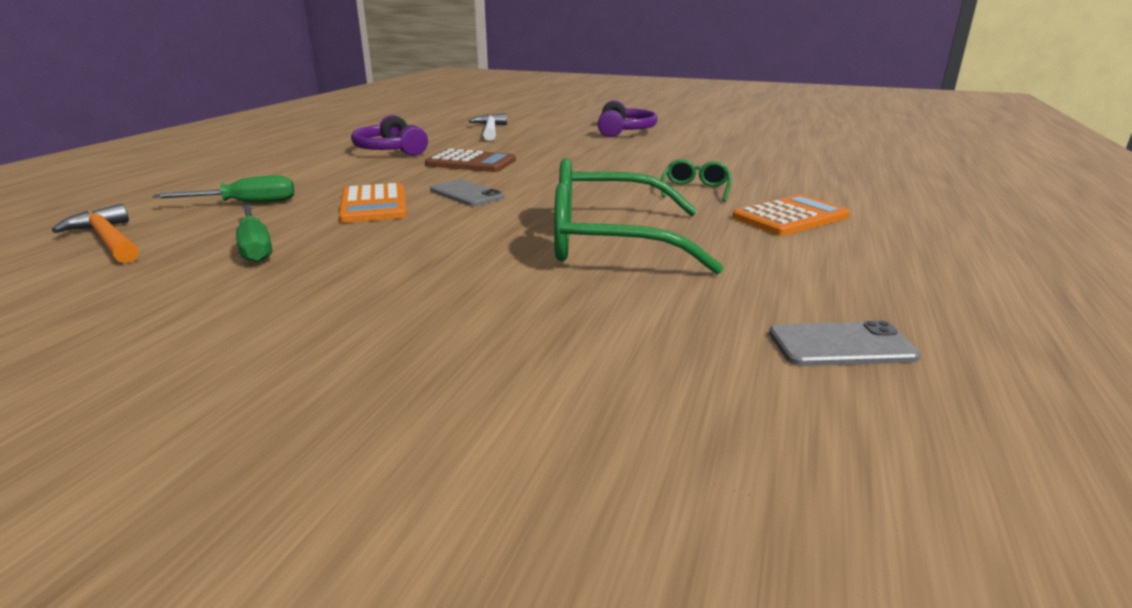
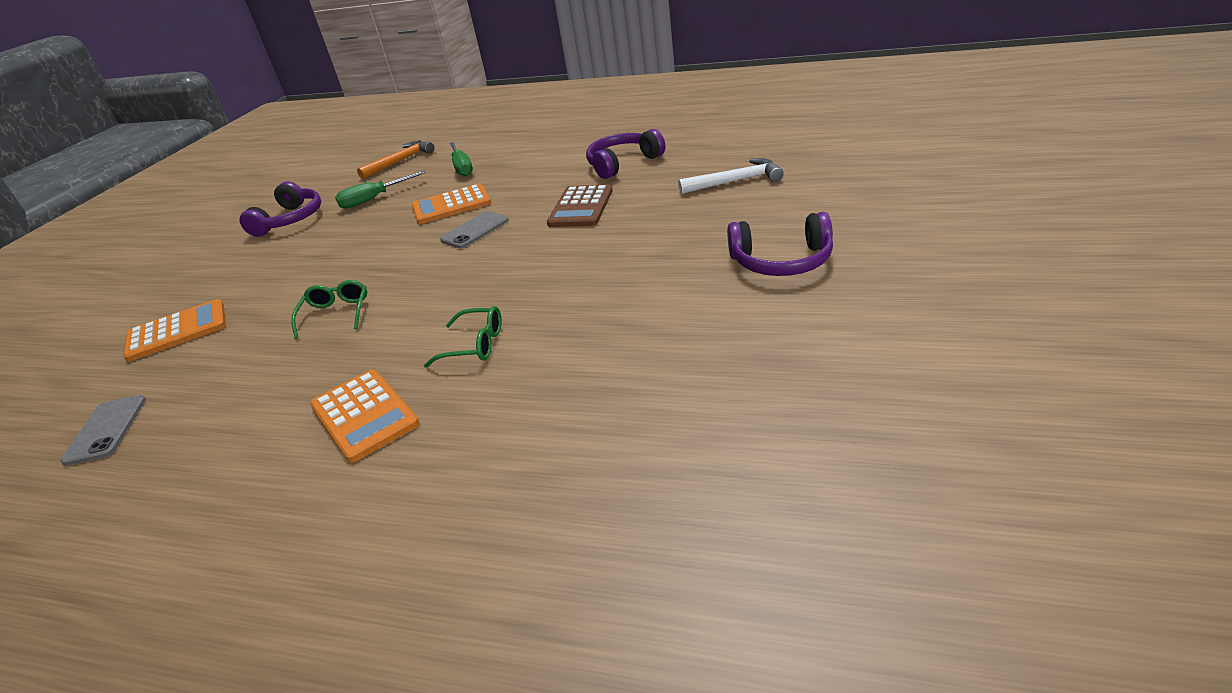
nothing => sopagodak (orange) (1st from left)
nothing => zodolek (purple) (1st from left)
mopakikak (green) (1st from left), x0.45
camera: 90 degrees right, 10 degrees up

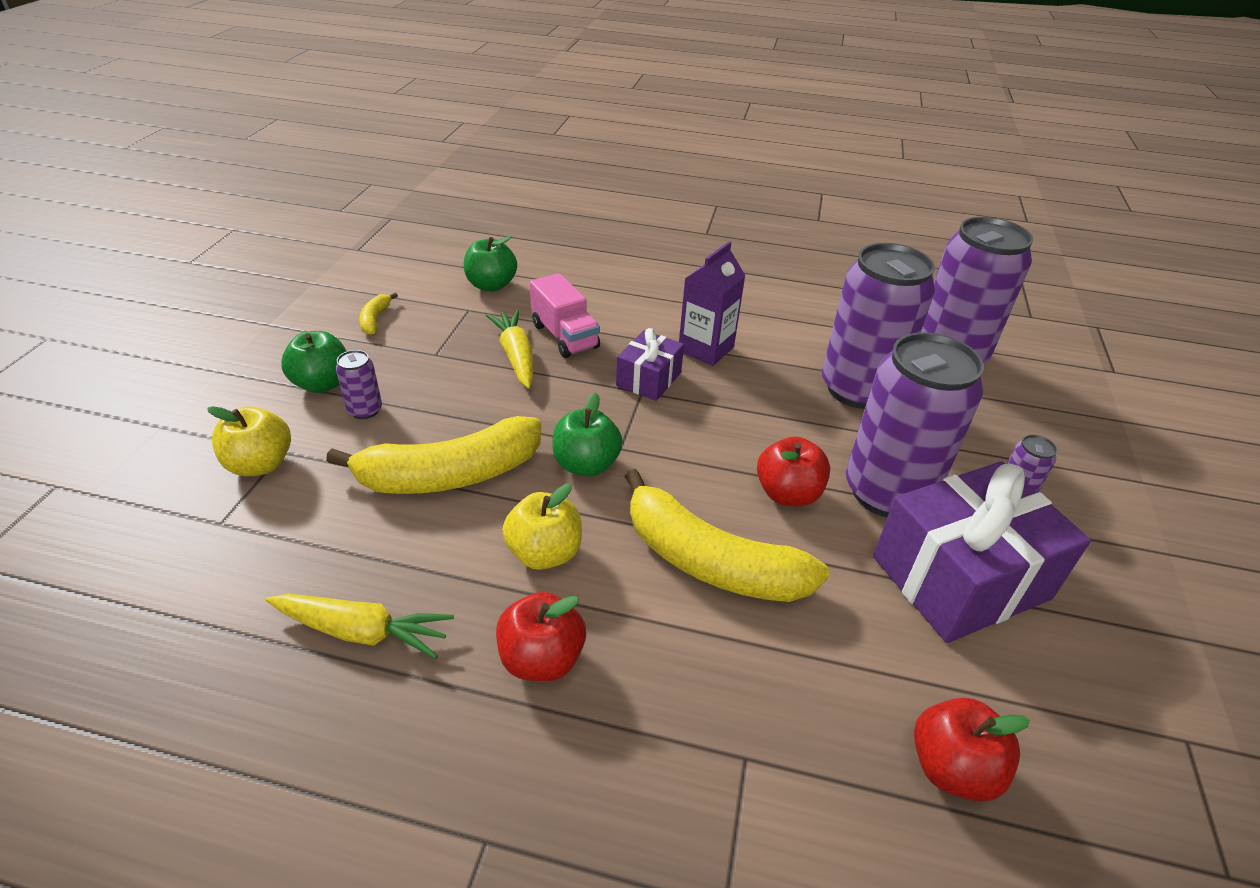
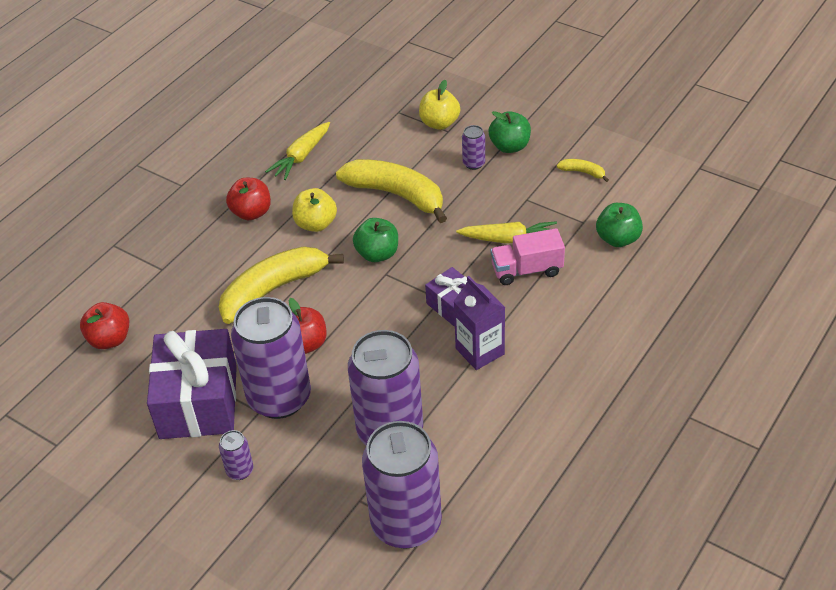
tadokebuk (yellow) (2nd from left), 120 degrees clockwise
camera: 115 degrees right, 5 degrees up

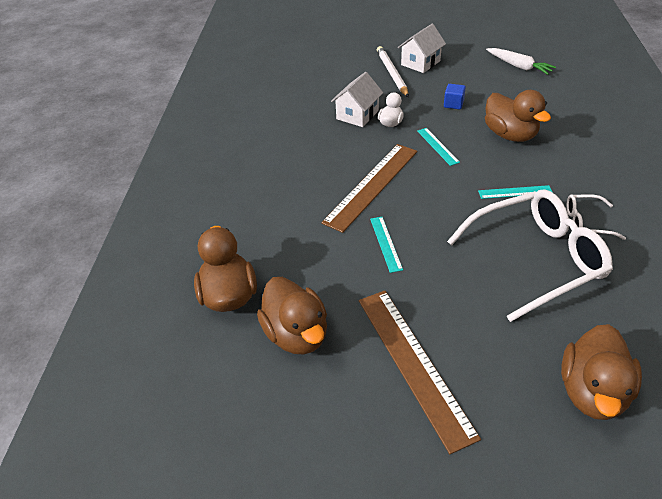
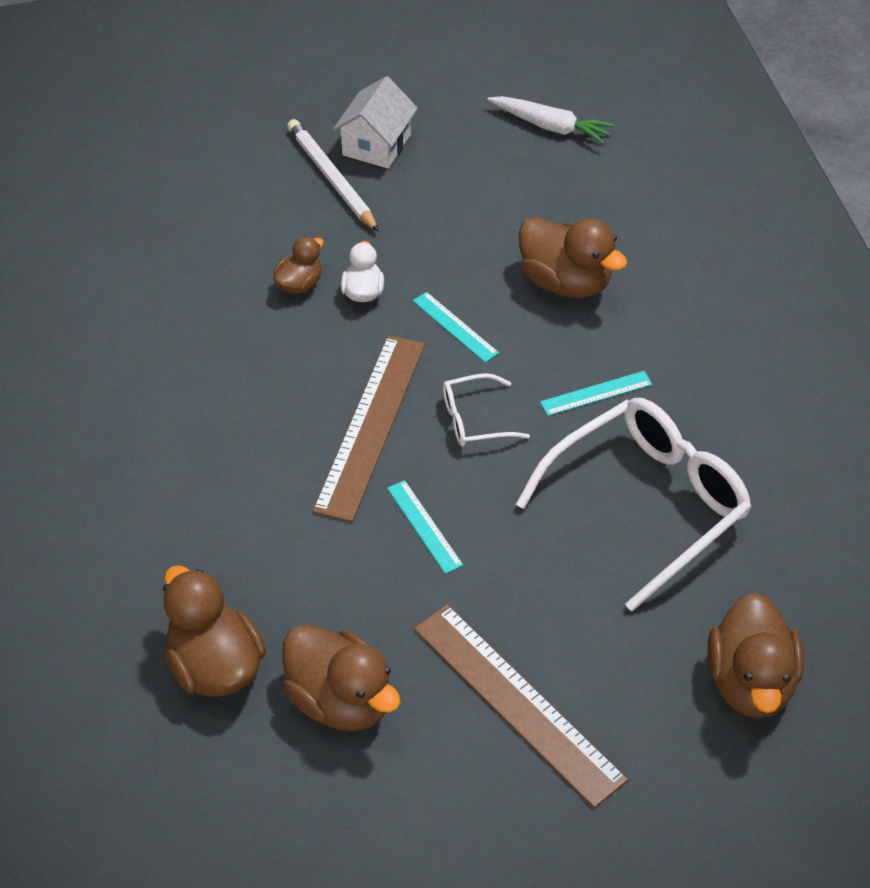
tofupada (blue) => nothing
mopakikak (white) (2nd from left in the first image) => mopakikak (white) (1st from left), move
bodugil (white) (1st from left) => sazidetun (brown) (2nd from left)
camera: 20 degrees left, 5 degrees up

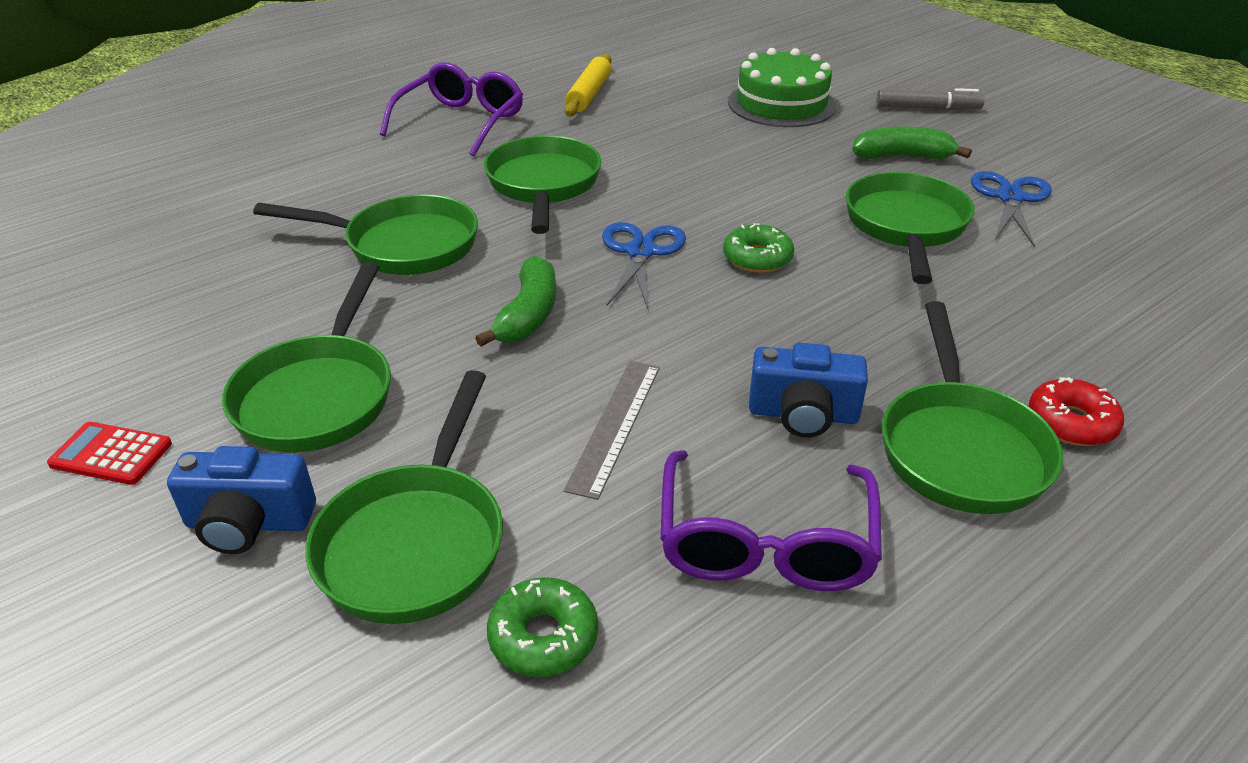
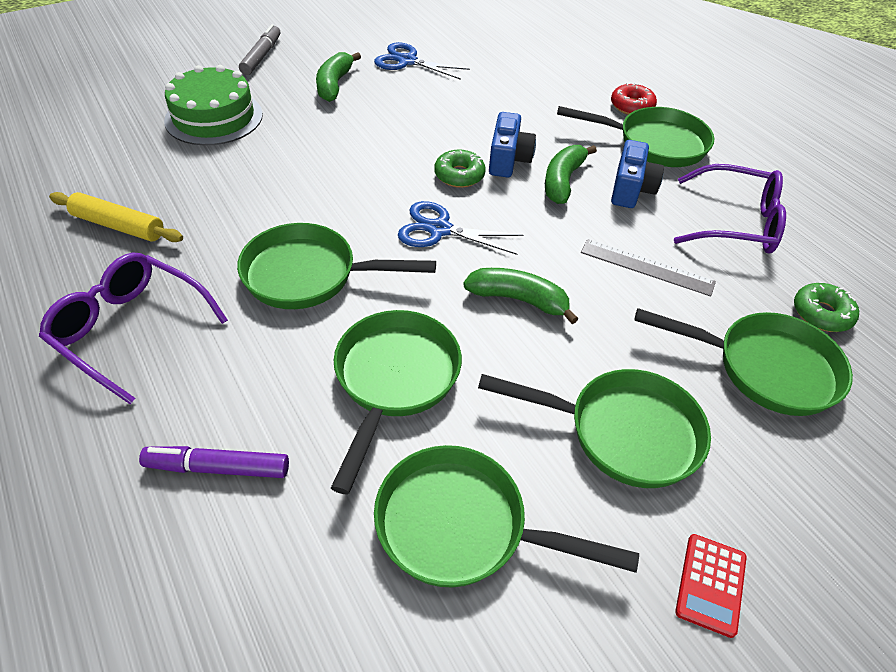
nothing => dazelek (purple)
nothing => tadokebuk (green) (3rd from left)
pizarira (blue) (1st from left), move
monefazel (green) (5th from left in the first image) => monefazel (green) (3rd from left), move
camera: 85 degrees left, 10 degrees up

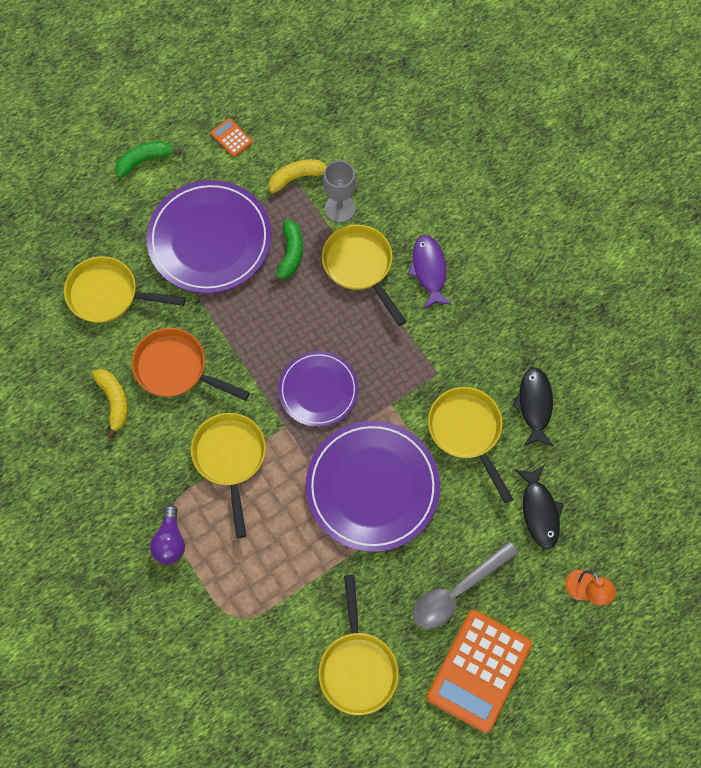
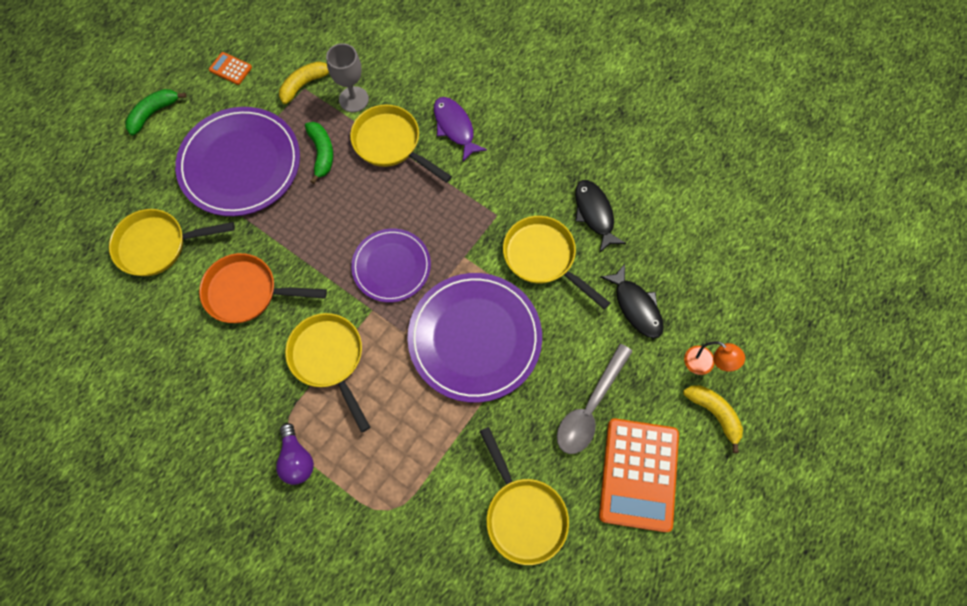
tadokebuk (yellow) (1st from left in the first image) => tadokebuk (yellow) (2nd from left), move
camera: 20 degrees left, 0 degrees up

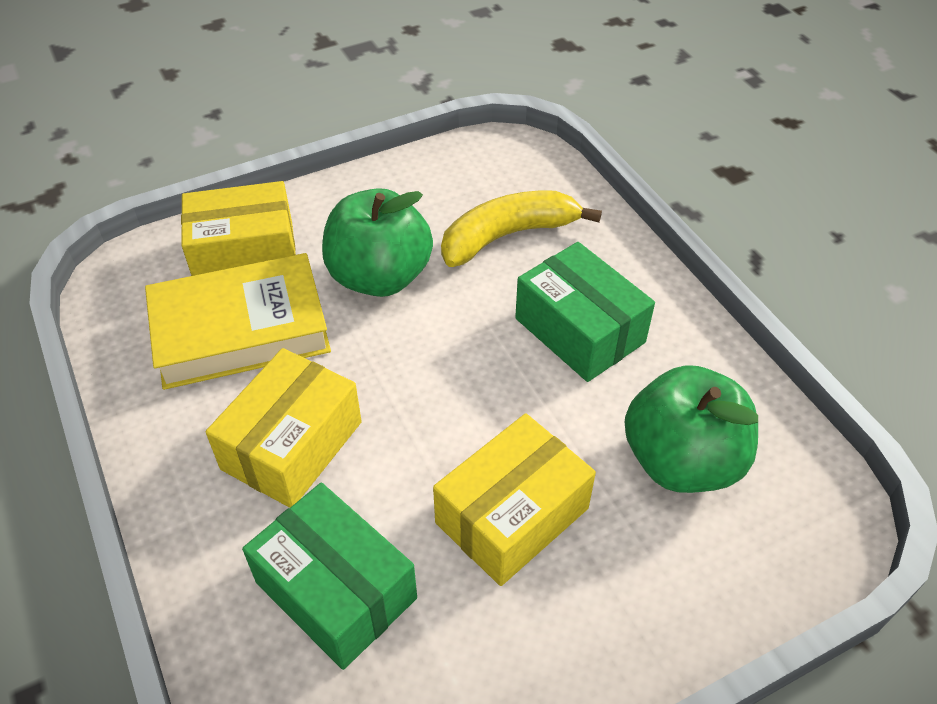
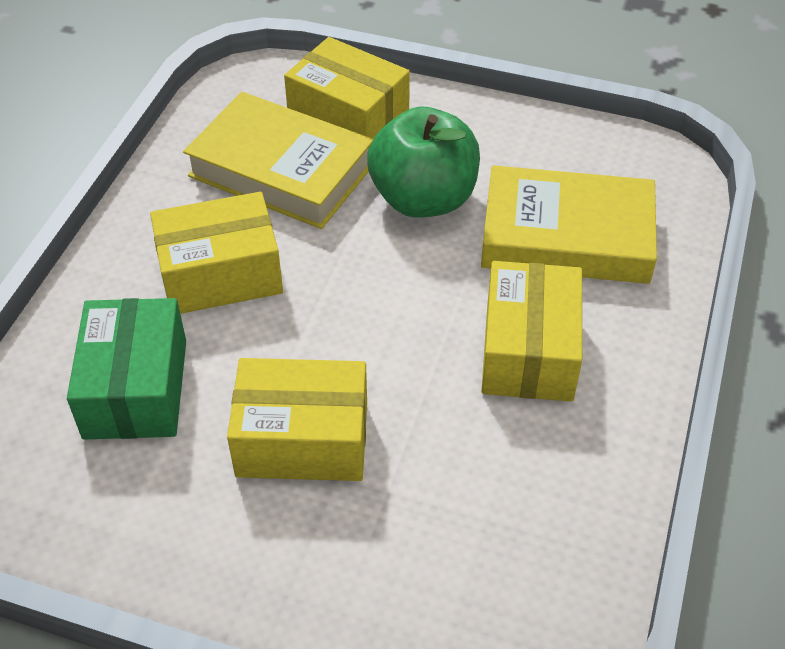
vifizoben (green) (2nd from left) => nothing
tadokebuk (yellow) => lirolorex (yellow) (2nd from left)
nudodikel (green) (2nd from left) => nudodikel (yellow) (4th from left)
camera: 45 degrees right, 0 degrees up

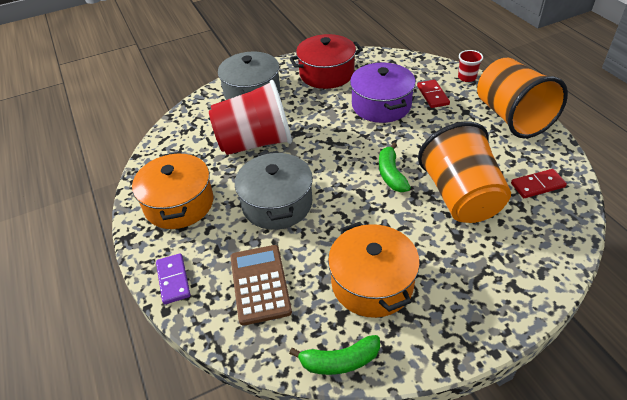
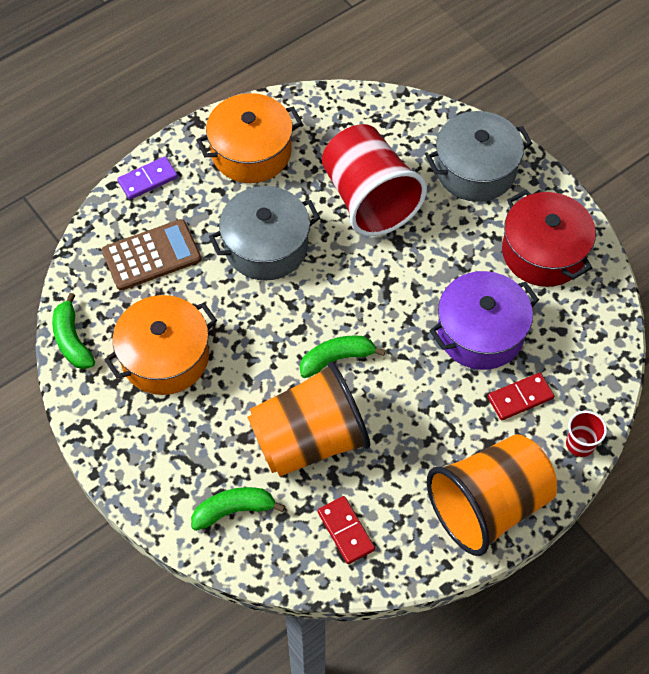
nothing => tadokebuk (green) (2nd from left)
camera: 75 degrees right, 15 degrees up

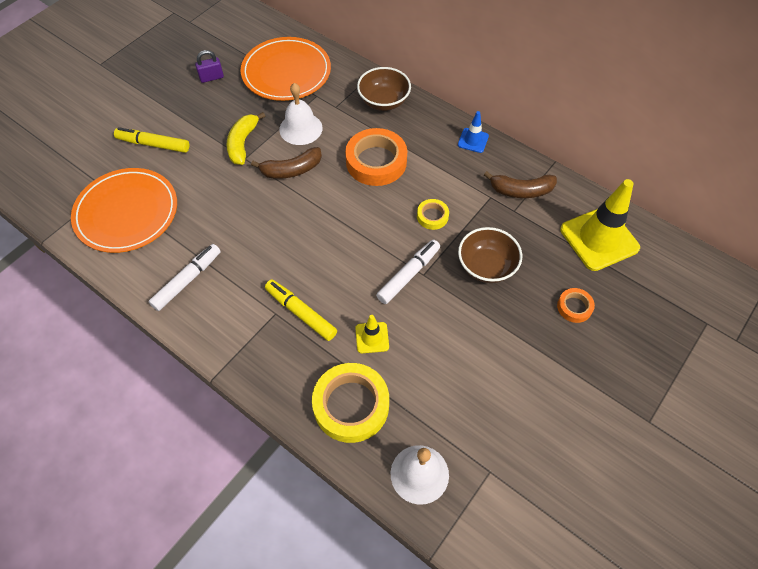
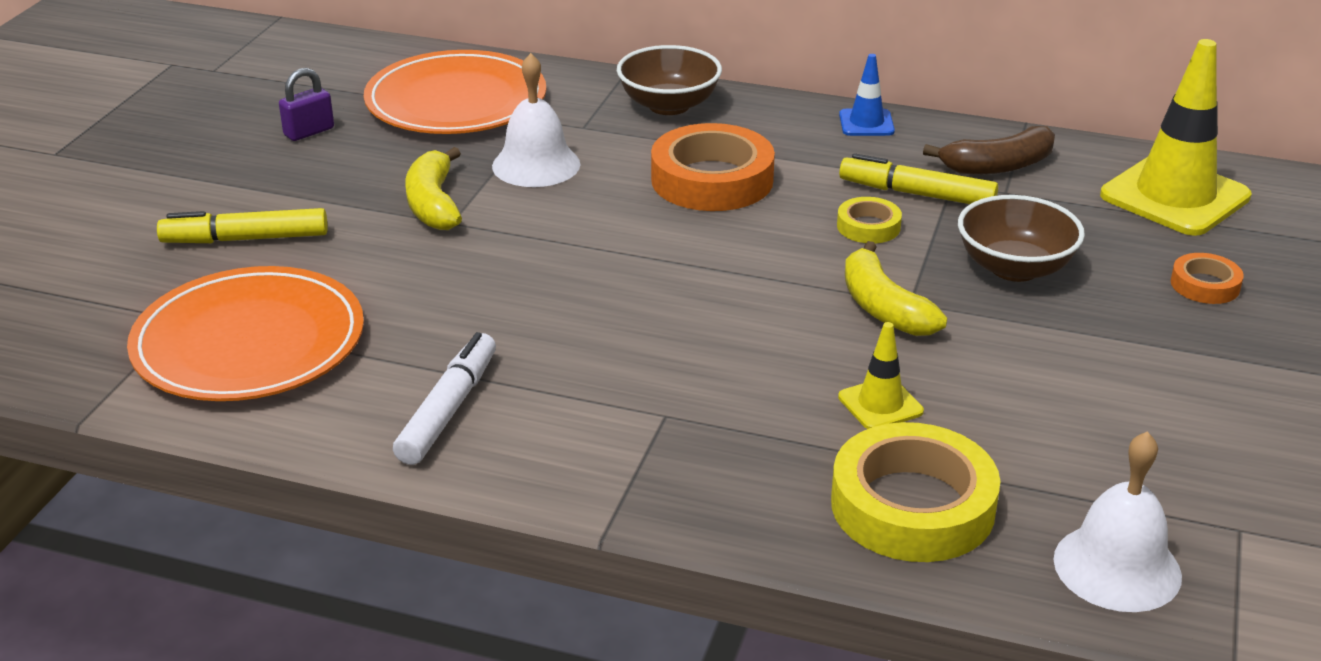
tadokebuk (brown) (1st from left) => nothing
dazelek (yellow) (2nd from left), move
dazelek (white) (2nd from left) => tadokebuk (yellow) (2nd from left)
camera: 20 degrees left, 25 degrees down

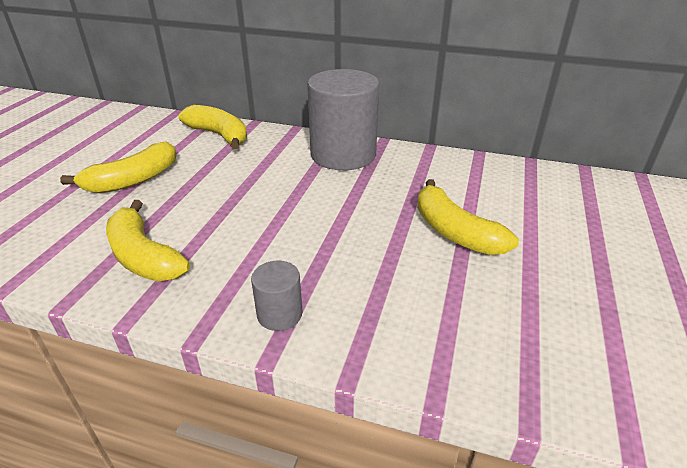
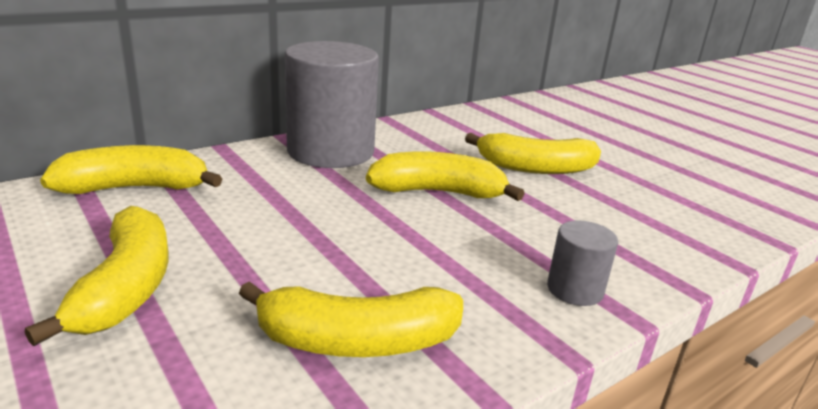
nothing => tadokebuk (yellow) (4th from left)
camera: 55 degrees left, 10 degrees down

